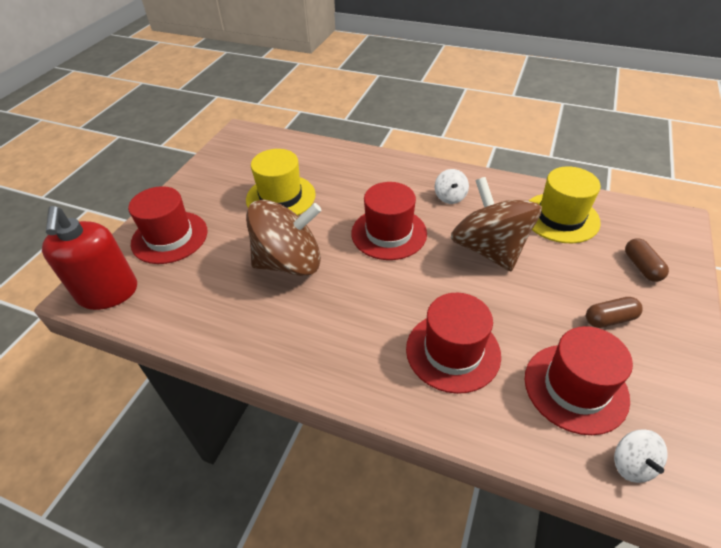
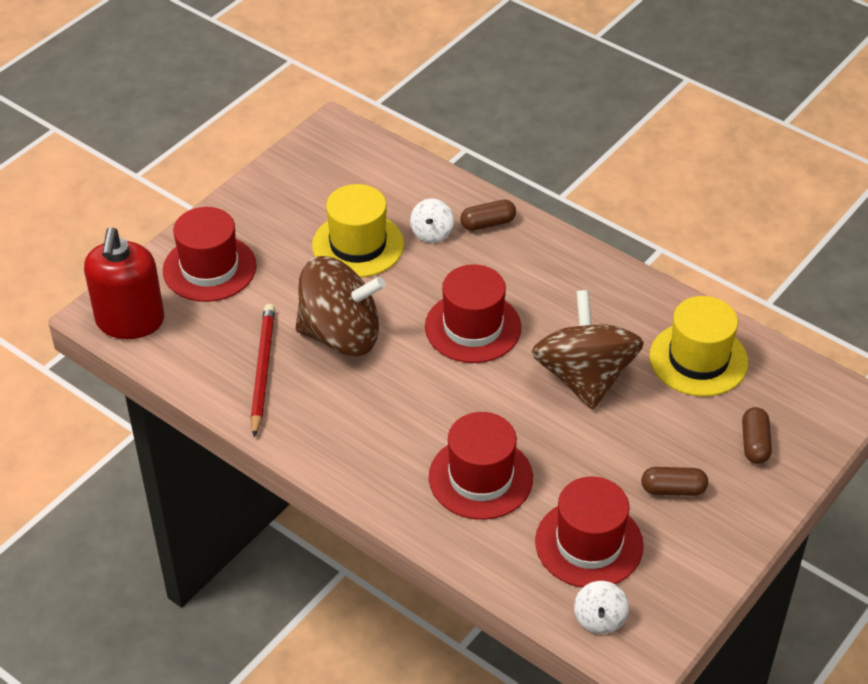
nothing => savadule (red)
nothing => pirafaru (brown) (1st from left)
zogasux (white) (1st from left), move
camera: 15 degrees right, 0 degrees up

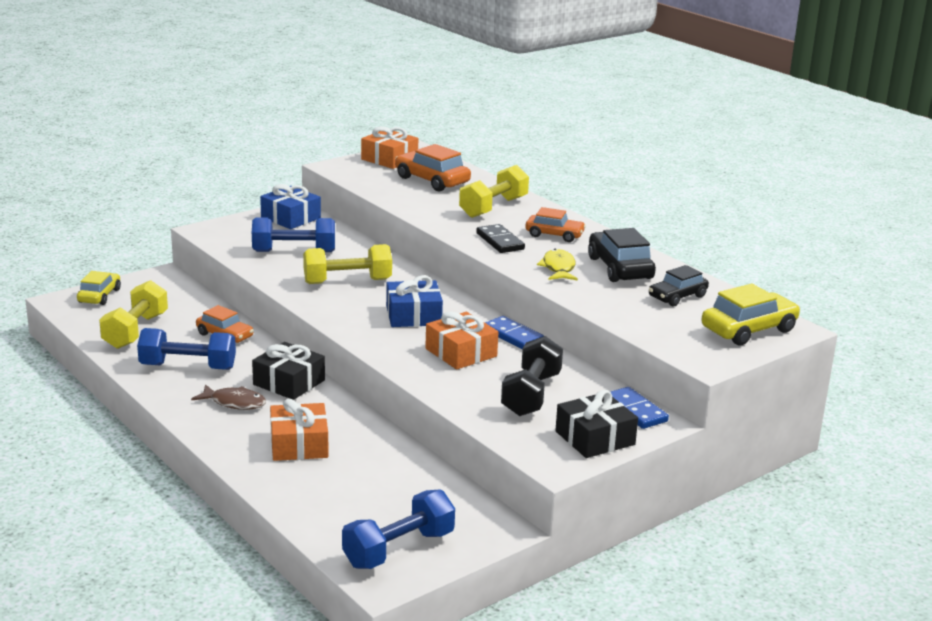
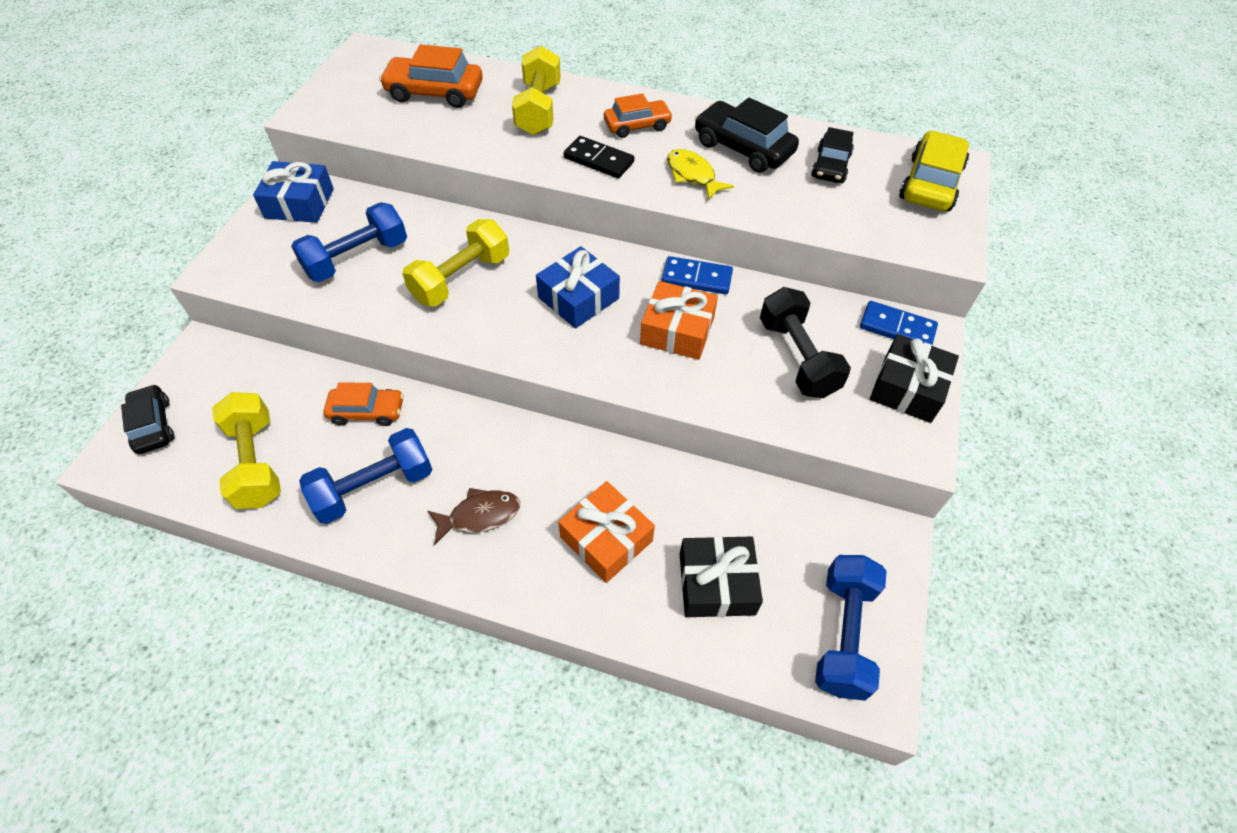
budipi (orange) (2nd from left) => nothing
budipi (black) (1st from left), move
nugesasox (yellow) (1st from left) => nugesasox (black) (1st from left)
camera: 35 degrees left, 30 degrees up

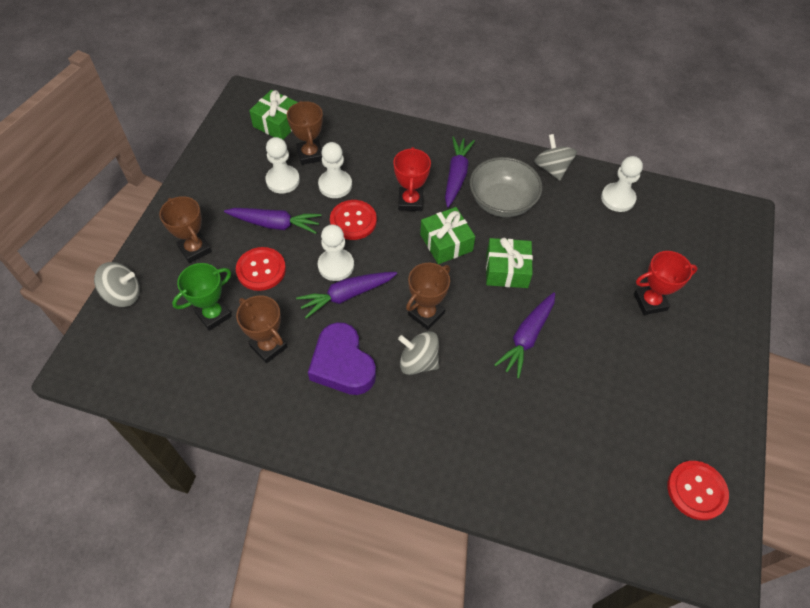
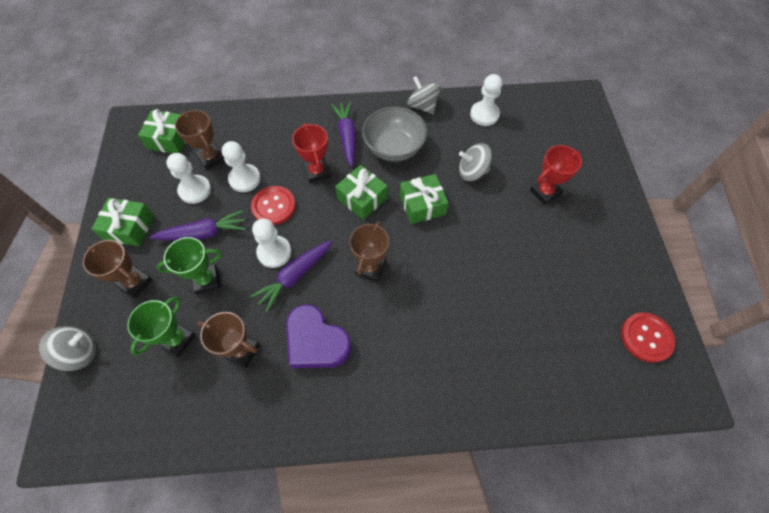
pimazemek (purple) (4th from left) => nothing
nothing => budipi (green) (1st from left)
zogasux (grey) (2nd from left in the first image) => zogasux (grey) (3rd from left), move
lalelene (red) (1st from left) => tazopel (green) (2nd from left)
camera: 20 degrees left, 5 degrees up

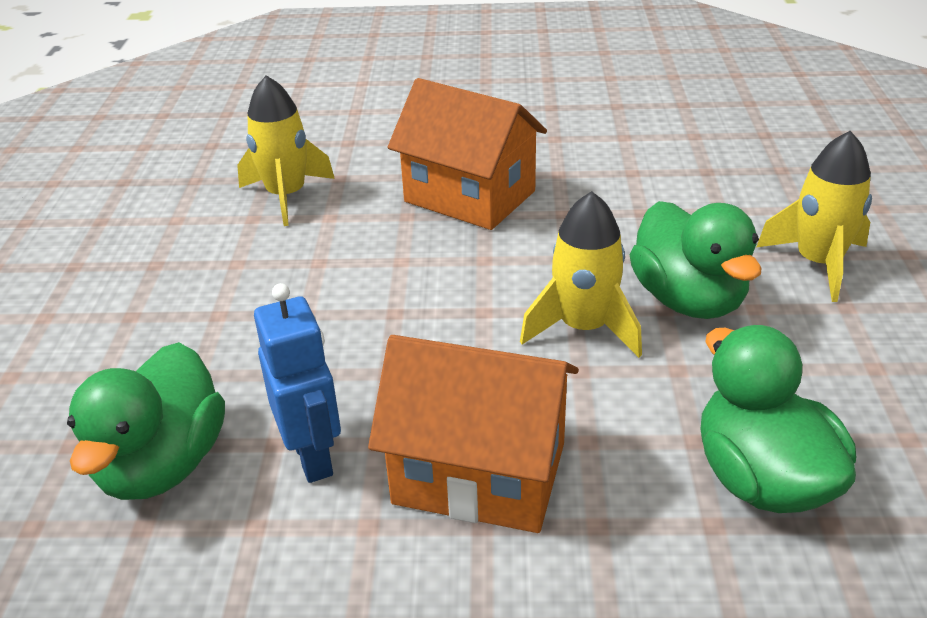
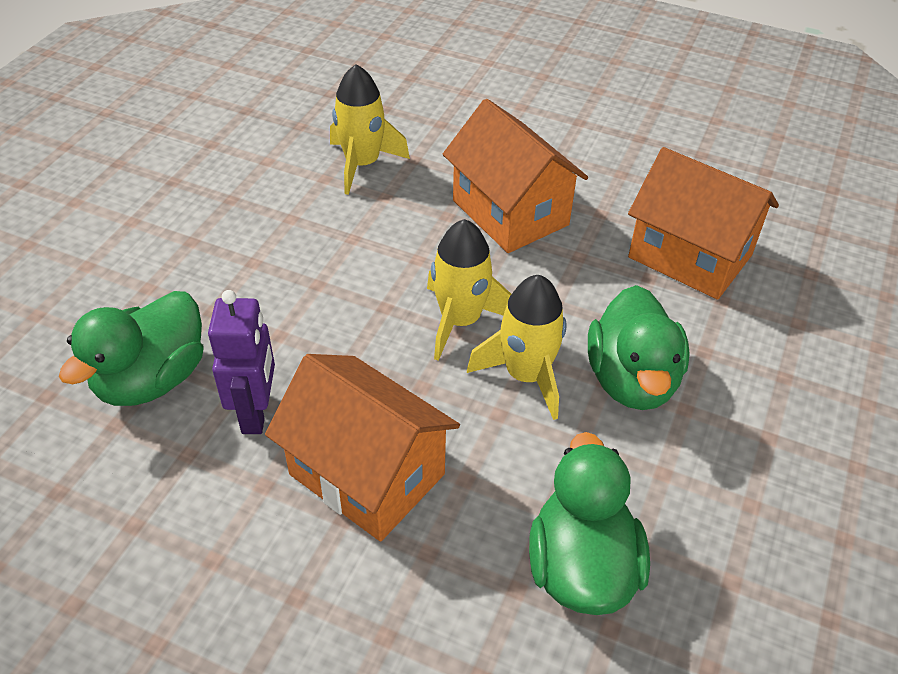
nothing => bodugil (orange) (3rd from left)
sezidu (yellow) (3rd from left in the first image) => sezidu (yellow) (2nd from left), move
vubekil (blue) => vubekil (purple)
camera: 20 degrees right, 10 degrees up

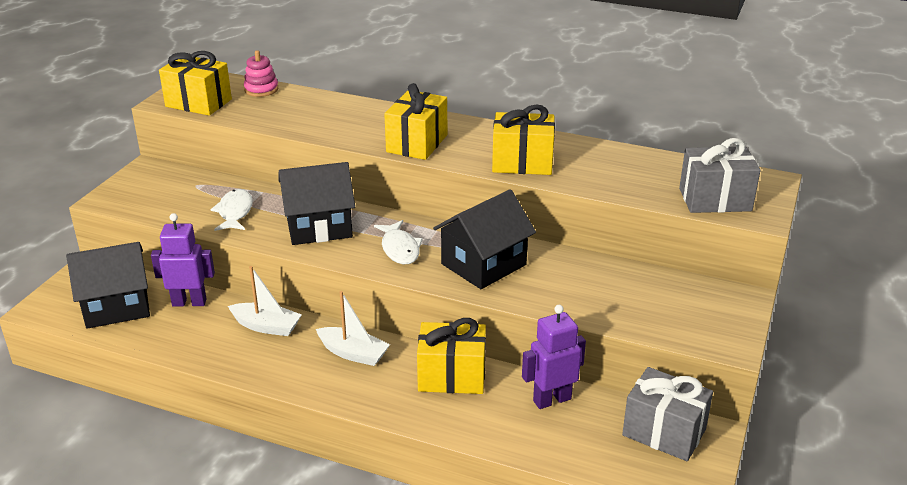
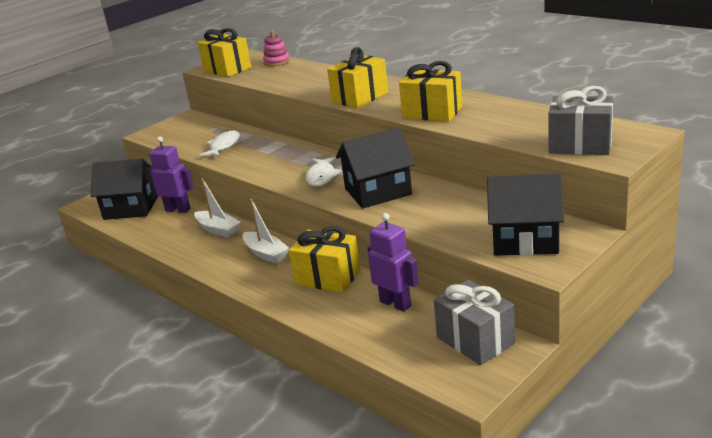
bodugil (black) (2nd from left in the first image) => bodugil (black) (3rd from left), move
vubekil (purple) (2nd from left), 45 degrees clockwise
camera: 25 degrees right, 5 degrees down

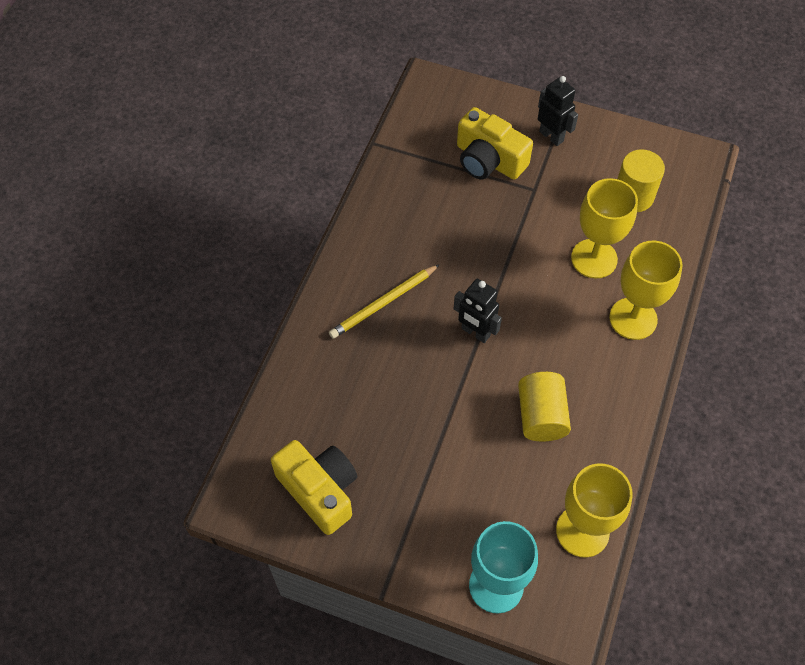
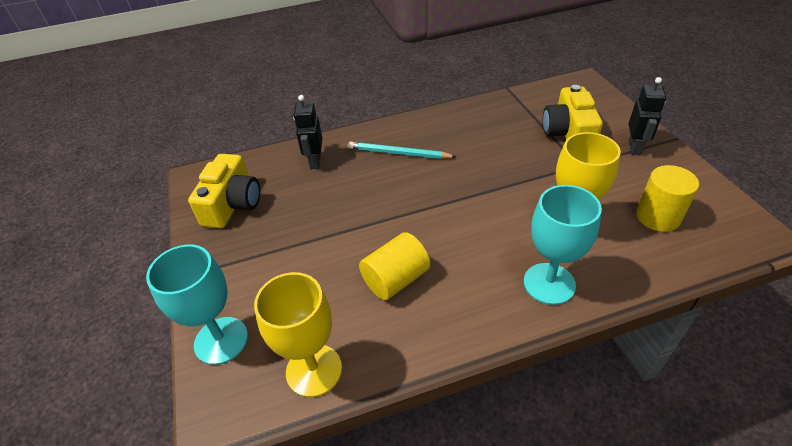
vubekil (black) (1st from left), move
savadule (yellow) => savadule (turquoise)
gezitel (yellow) (3rd from left) => gezitel (turquoise) (2nd from left)
camera: 55 degrees right, 15 degrees down

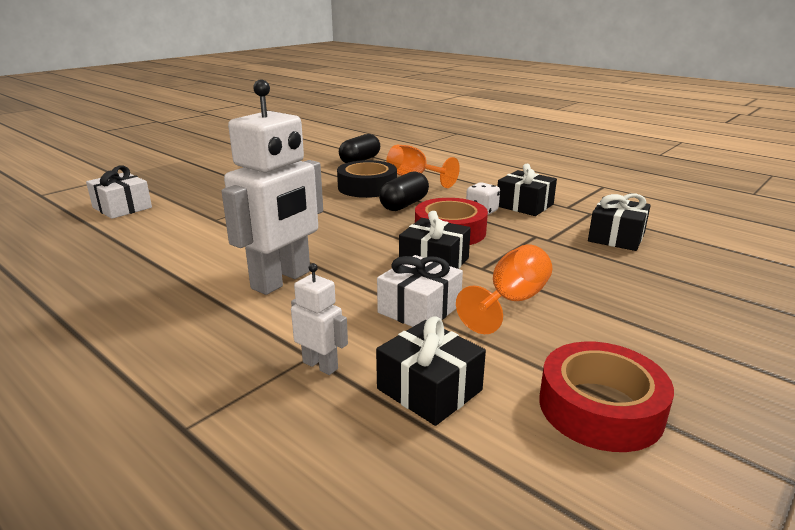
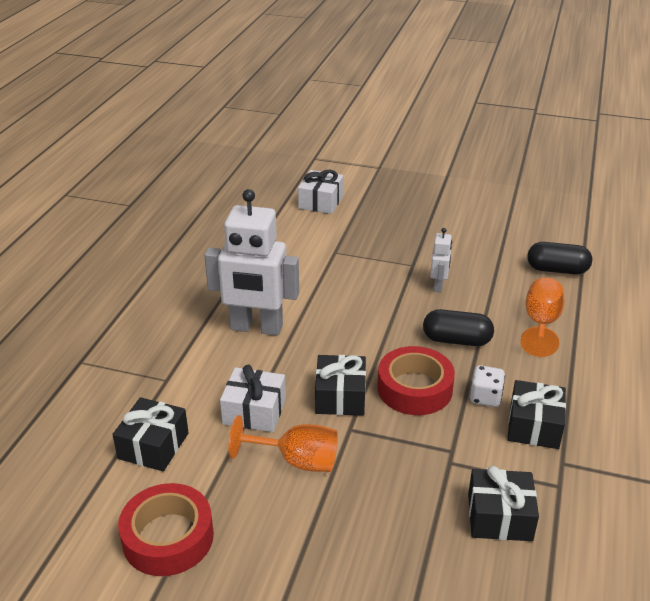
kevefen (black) => nothing
vubekil (white) (2nd from left), move
camera: 65 degrees right, 10 degrees up

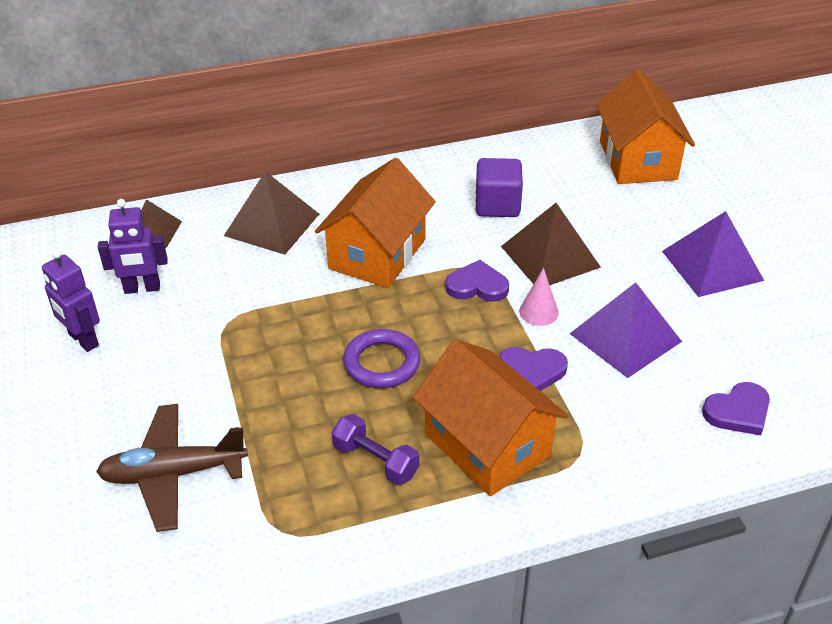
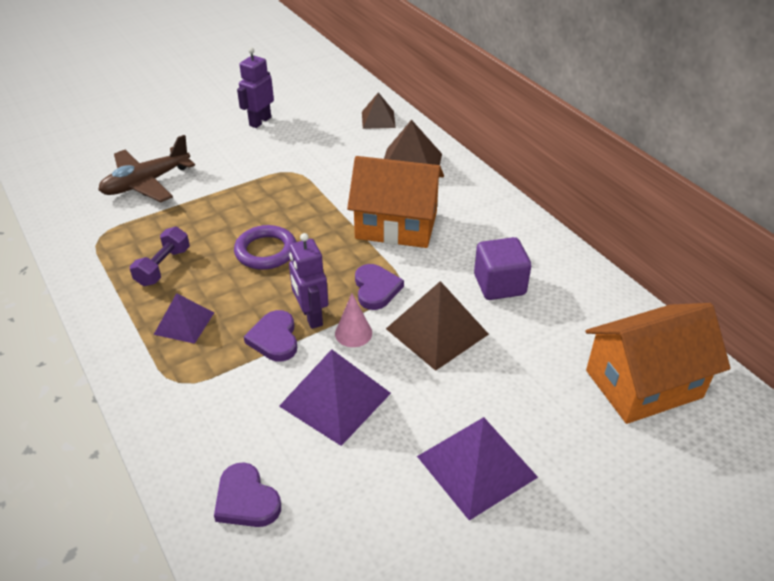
vubekil (purple) (2nd from left), move
bodugil (orange) (2nd from left) => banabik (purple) (1st from left)
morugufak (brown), 105 degrees counterclockwise
camera: 75 degrees right, 0 degrees up

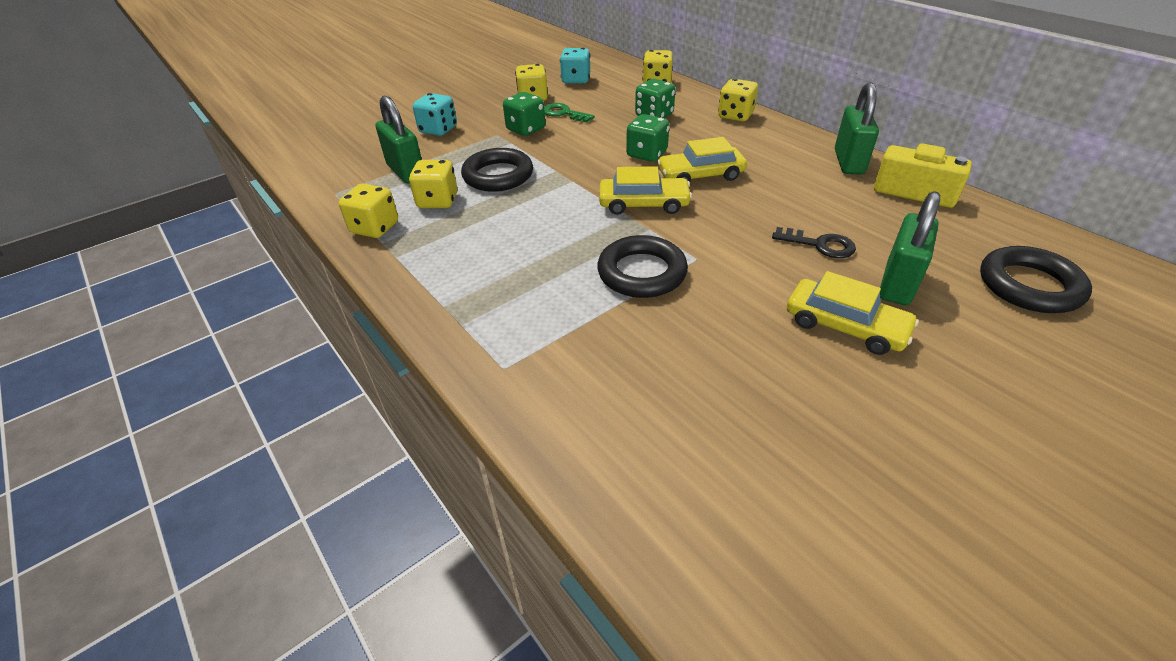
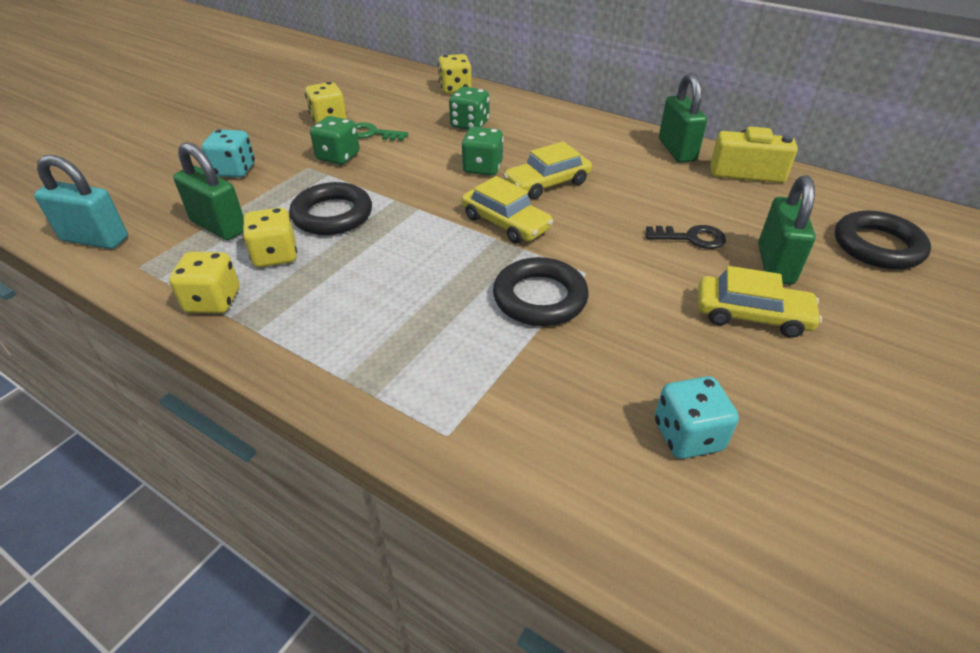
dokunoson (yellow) (5th from left) => nothing
nothing => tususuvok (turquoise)
dokunoson (turquoise) (2nd from left), move
nugesasox (yellow) (1st from left), 60 degrees clockwise
camera: 20 degrees left, 0 degrees up

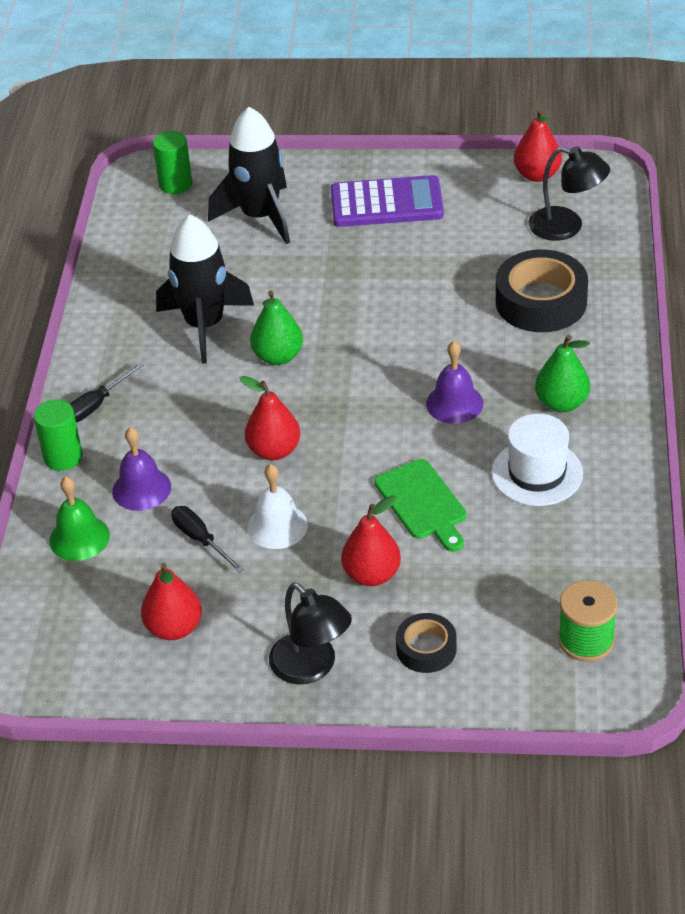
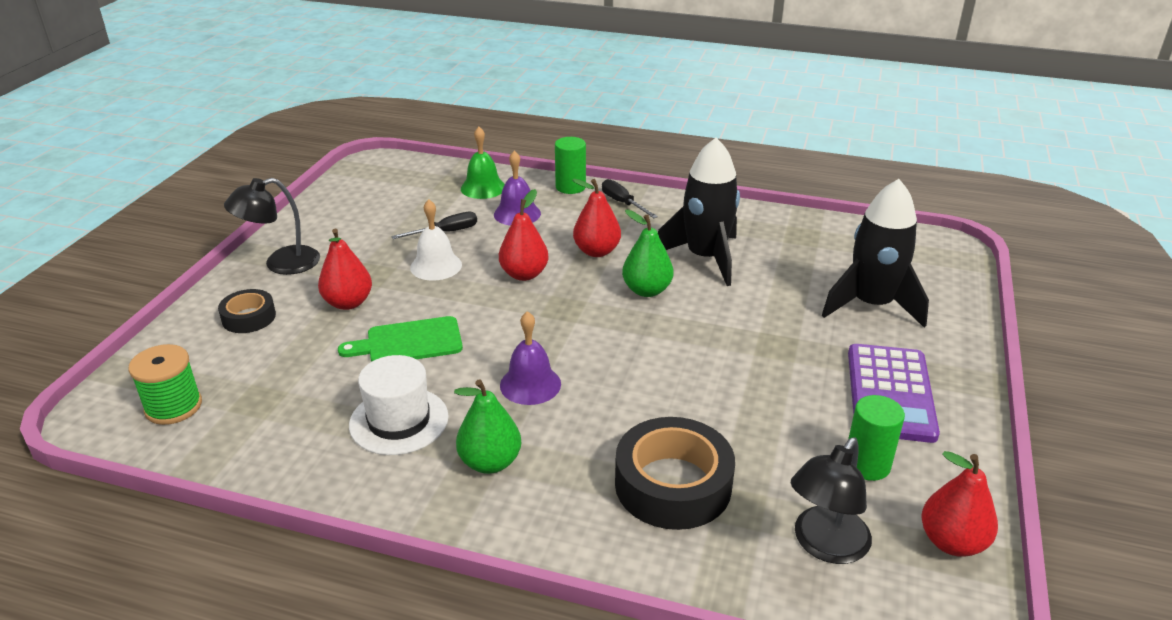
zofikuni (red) (1st from left in the first image) => zofikuni (red) (3rd from left), move
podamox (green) (2nd from left), move
camera: 100 degrees right, 10 degrees down

